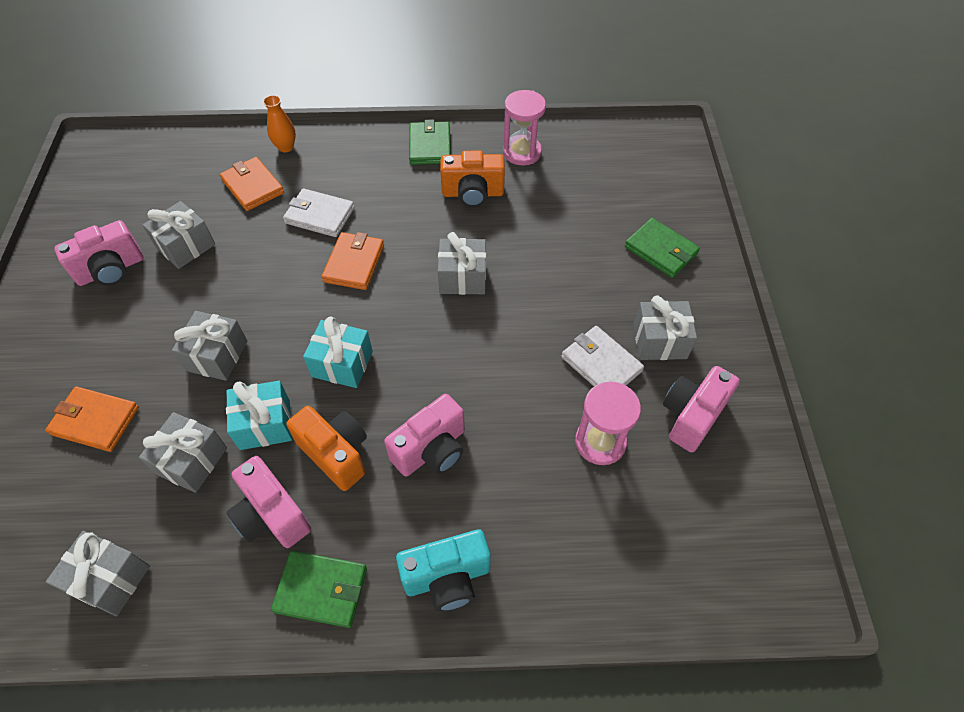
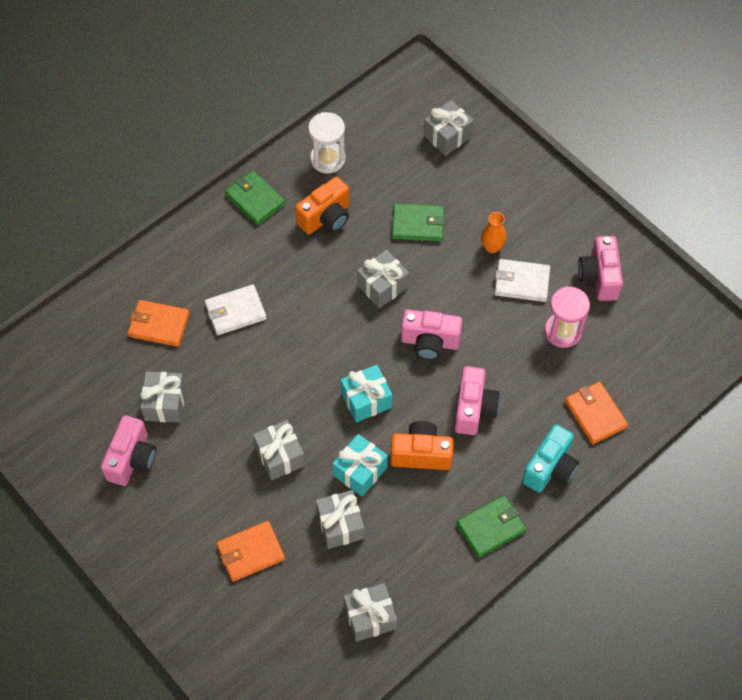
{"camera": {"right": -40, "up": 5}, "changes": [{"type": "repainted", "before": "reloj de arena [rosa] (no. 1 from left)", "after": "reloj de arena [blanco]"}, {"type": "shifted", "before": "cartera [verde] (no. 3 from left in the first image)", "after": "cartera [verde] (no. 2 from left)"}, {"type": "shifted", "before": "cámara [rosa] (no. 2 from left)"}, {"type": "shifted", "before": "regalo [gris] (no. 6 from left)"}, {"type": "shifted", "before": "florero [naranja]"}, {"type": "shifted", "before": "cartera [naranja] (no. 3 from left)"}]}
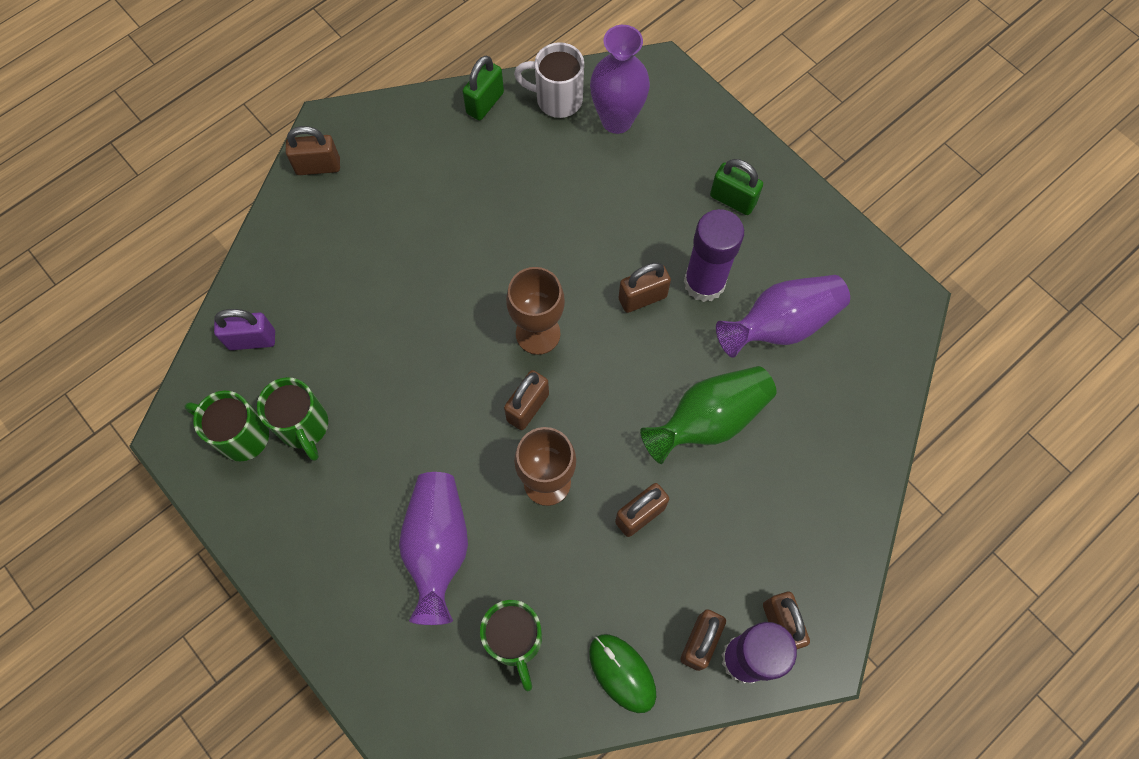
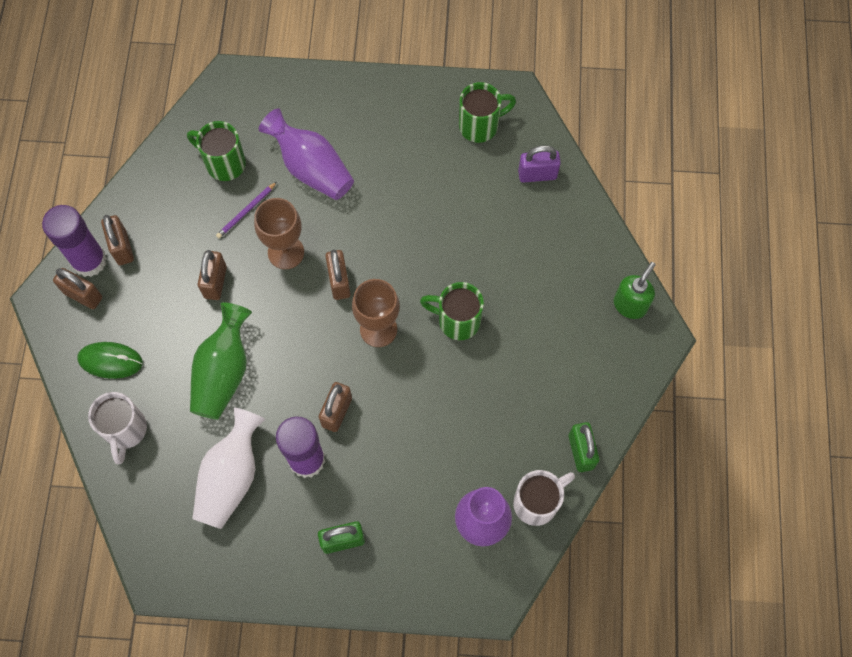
{"camera": {"right": 135, "up": 0}, "changes": [{"type": "shifted", "before": "ratón [verde]"}, {"type": "new", "after": "taza [blanco] (no. 1 from left)"}, {"type": "repainted", "before": "florero [morado] (no. 3 from left)", "after": "florero [blanco]"}, {"type": "new", "after": "lápiz [morado]"}, {"type": "shifted", "before": "taza [verde] (no. 2 from left)"}, {"type": "rotated", "before": "candado [morado]", "turn": 45}, {"type": "swapped", "before": "candado [marrón] (no. 1 from left)", "after": "dispensador de jabón [verde]"}]}
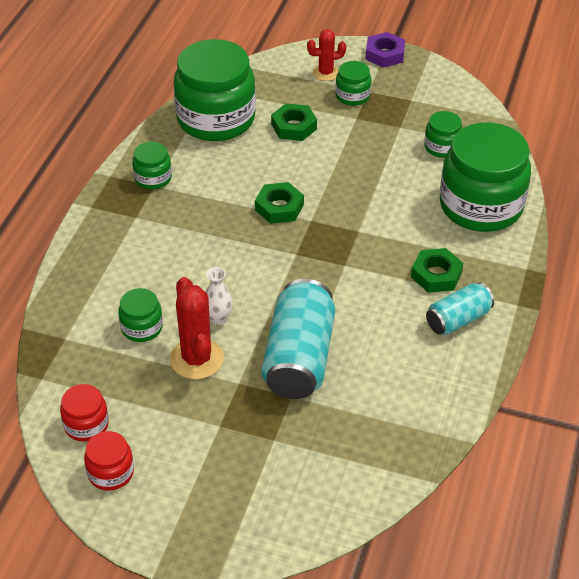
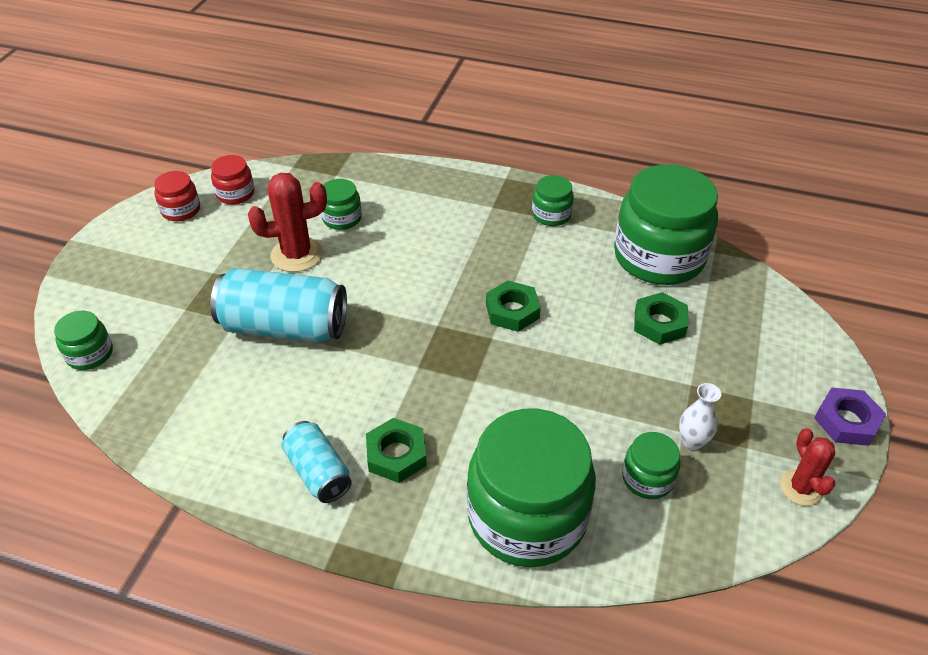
{"camera": {"right": 90, "up": 0}, "changes": [{"type": "shifted", "before": "tarro [verde] (no. 4 from left in the first image)", "after": "tarro [verde] (no. 1 from left)"}, {"type": "shifted", "before": "florero [blanco]"}, {"type": "shifted", "before": "cactus [rojo] (no. 2 from left)"}]}
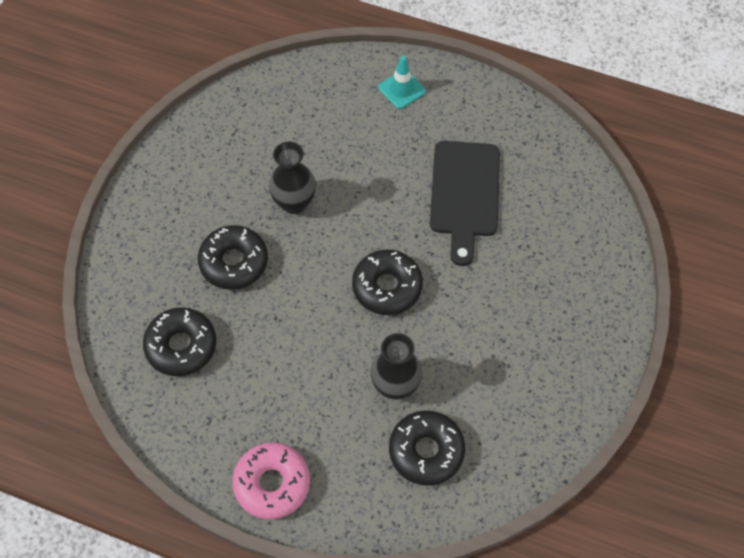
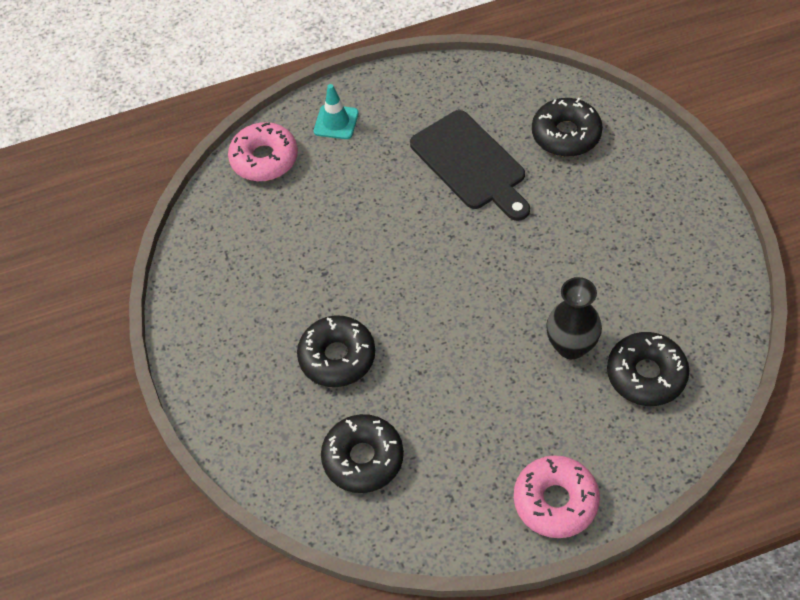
{"camera": {"right": -35, "up": -5}, "changes": [{"type": "new", "after": "rosquilla [rosa] (no. 1 from left)"}, {"type": "shifted", "before": "rosquilla [negro] (no. 3 from left)"}, {"type": "gone", "before": "florero [negro] (no. 1 from left)"}]}
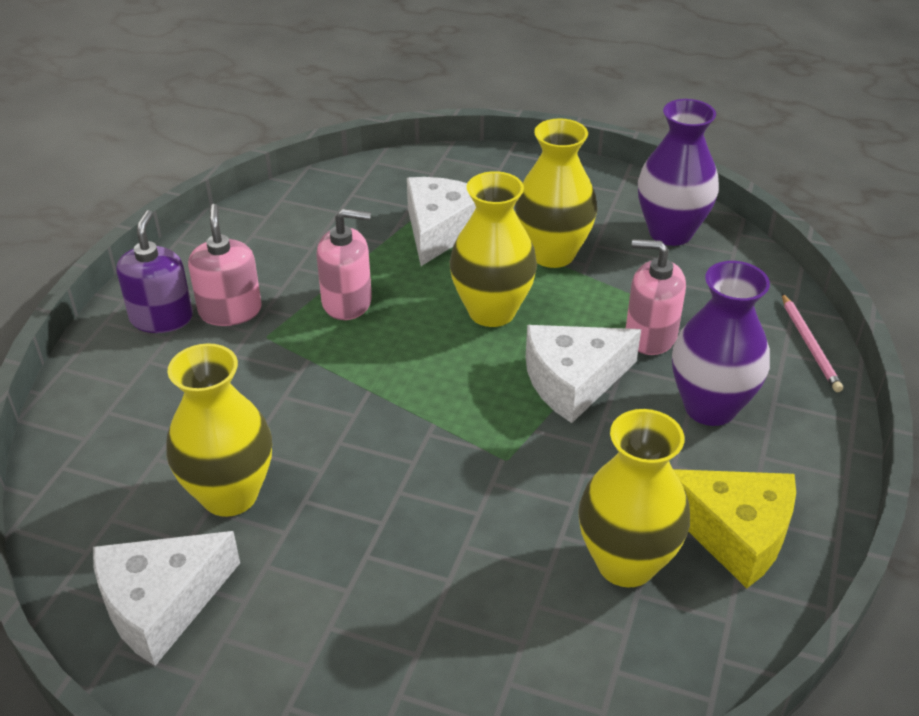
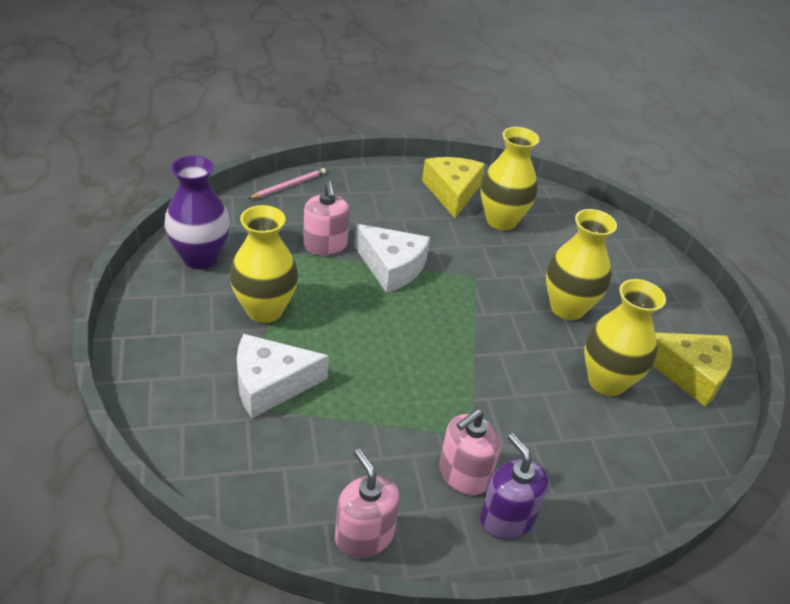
{"camera": {"right": -125, "up": 0}, "changes": [{"type": "shifted", "before": "dispensador de jabón [rosa] (no. 2 from left)"}, {"type": "rotated", "before": "dispensador de jabón [morado]", "turn": 90}, {"type": "shifted", "before": "florero [amarillo] (no. 2 from left in the first image)", "after": "florero [amarillo] (no. 3 from left)"}, {"type": "repainted", "before": "queso [blanco] (no. 1 from left)", "after": "queso [amarillo] (no. 2 from left)"}, {"type": "gone", "before": "florero [morado] (no. 2 from left)"}]}
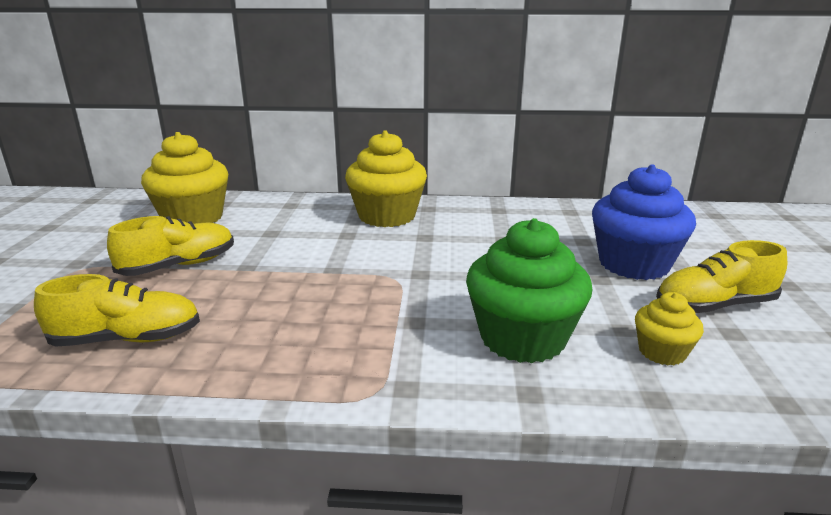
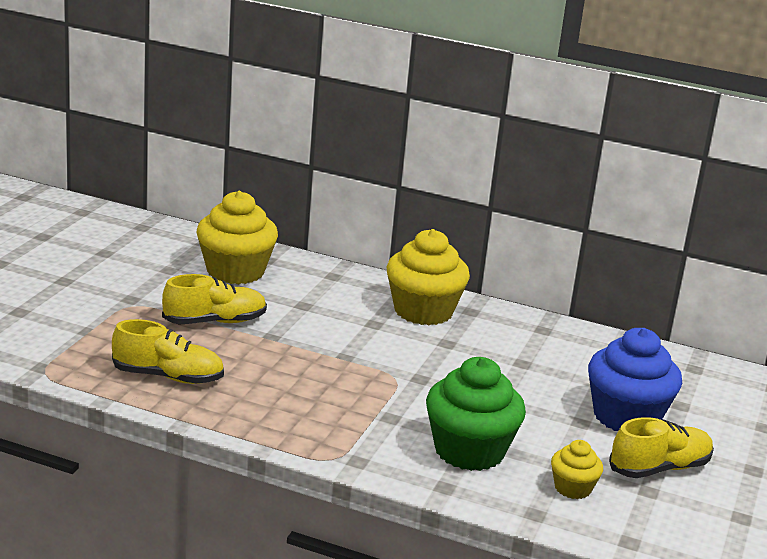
{"camera": {"right": 15, "up": 0}, "changes": [{"type": "rotated", "before": "zapato [amarillo] (no. 3 from left)", "turn": 150}]}
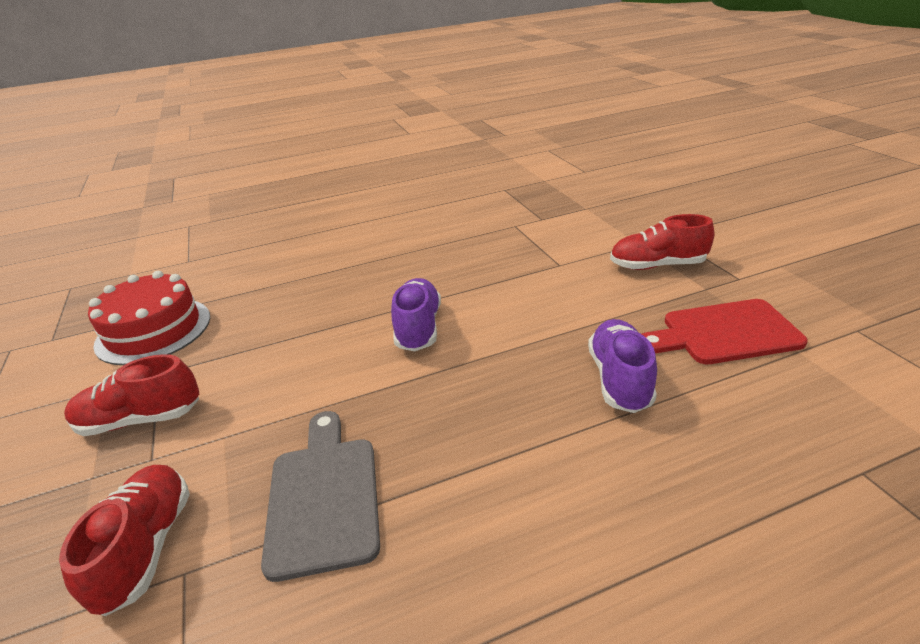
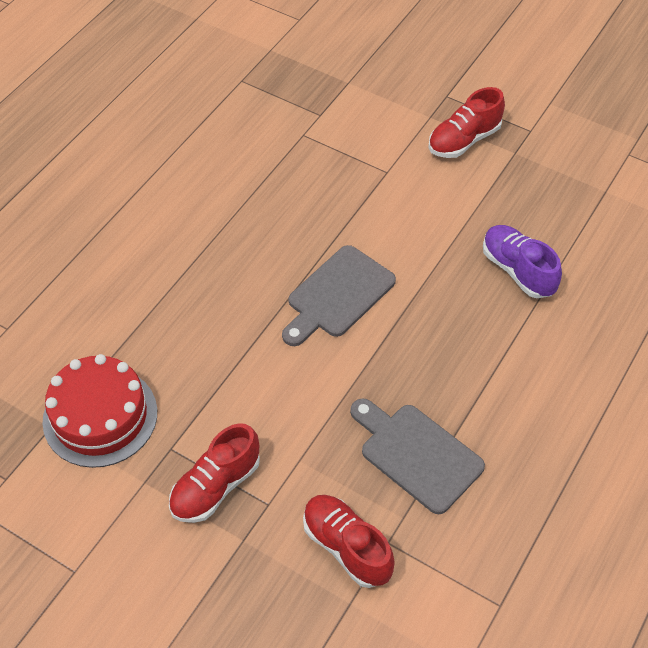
{"camera": {"right": -40, "up": 20}, "changes": [{"type": "swapped", "before": "zapato [morado] (no. 1 from left)", "after": "tabla de cortar [gris] (no. 1 from left)"}, {"type": "gone", "before": "tabla de cortar [rojo]"}]}
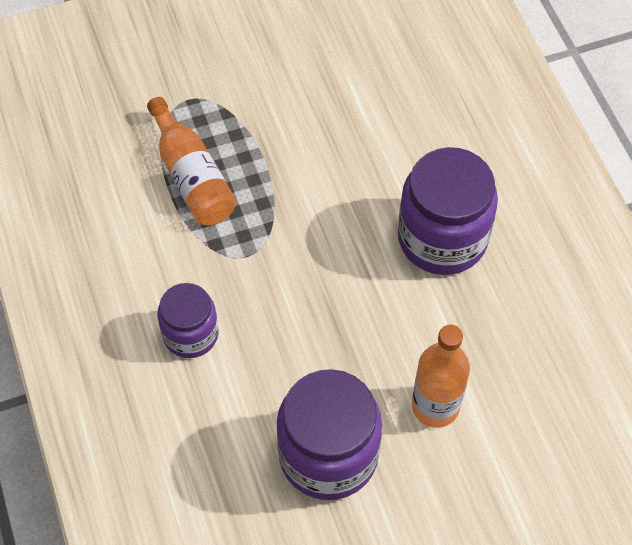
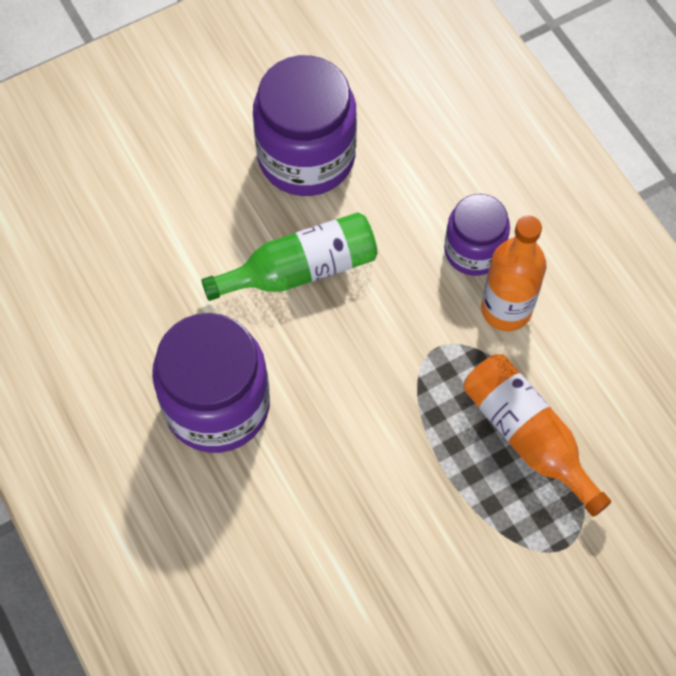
{"camera": {"right": 170, "up": 5}, "changes": [{"type": "new", "after": "botella [verde]"}, {"type": "shifted", "before": "botella [naranja] (no. 2 from left in the first image)", "after": "botella [naranja] (no. 1 from left)"}]}
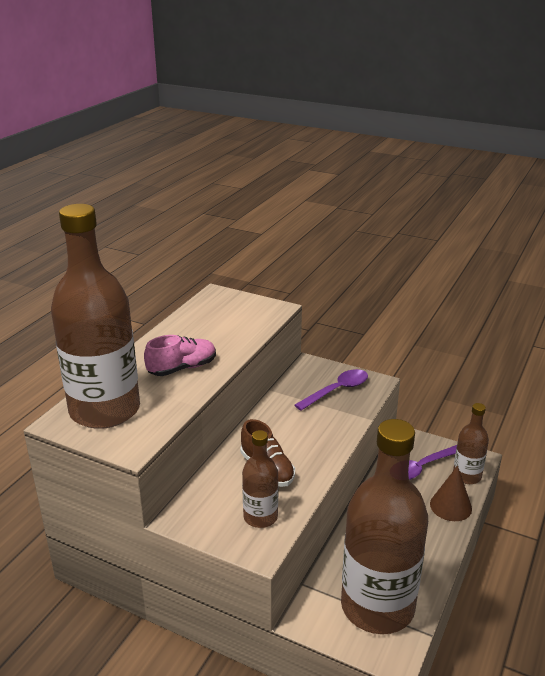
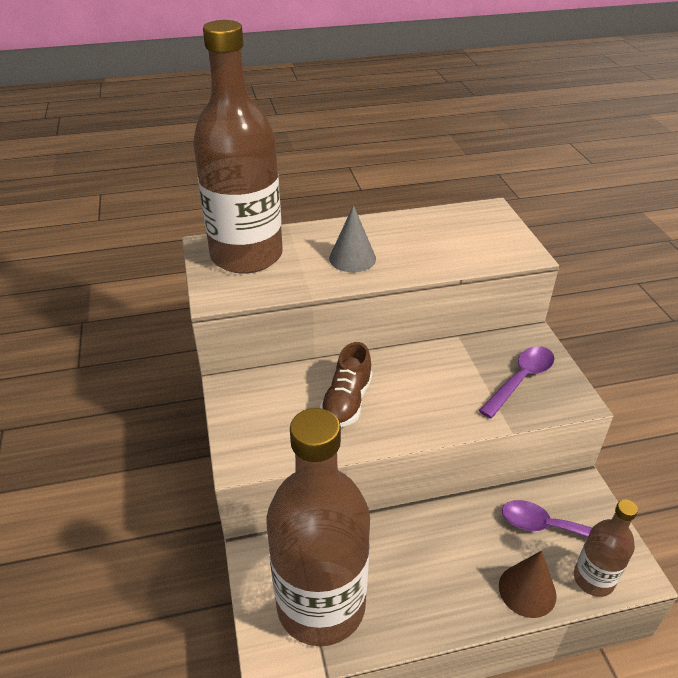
{"camera": {"right": 50, "up": 10}, "changes": [{"type": "swapped", "before": "zapato [rosa]", "after": "cono [gris]"}, {"type": "rotated", "before": "cuchara [morado] (no. 1 from left)", "turn": -60}, {"type": "gone", "before": "botella [marrón] (no. 2 from left)"}]}
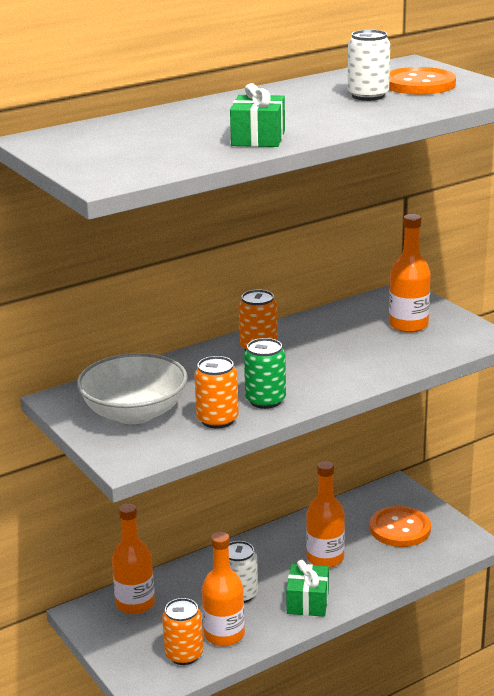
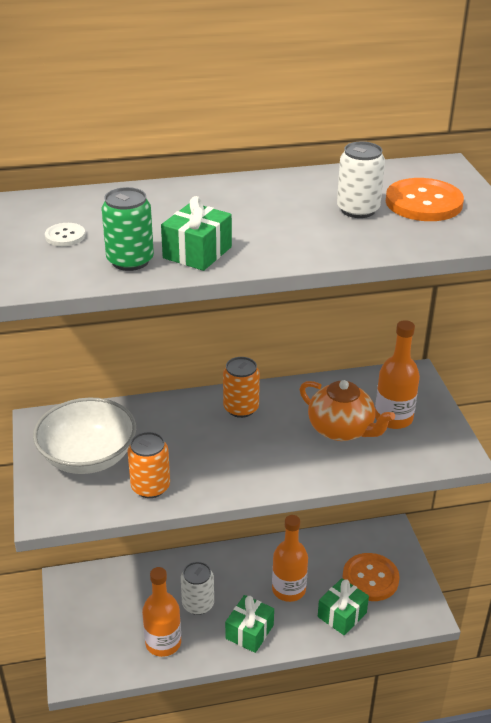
{"camera": {"right": 20, "up": 10}, "changes": [{"type": "new", "after": "botón [blanco]"}, {"type": "shifted", "before": "lata [verde]"}, {"type": "new", "after": "tetera [naranja]"}, {"type": "new", "after": "regalo [verde] (no. 3 from left)"}, {"type": "gone", "before": "botella [naranja] (no. 1 from left)"}, {"type": "gone", "before": "lata [naranja] (no. 1 from left)"}]}
